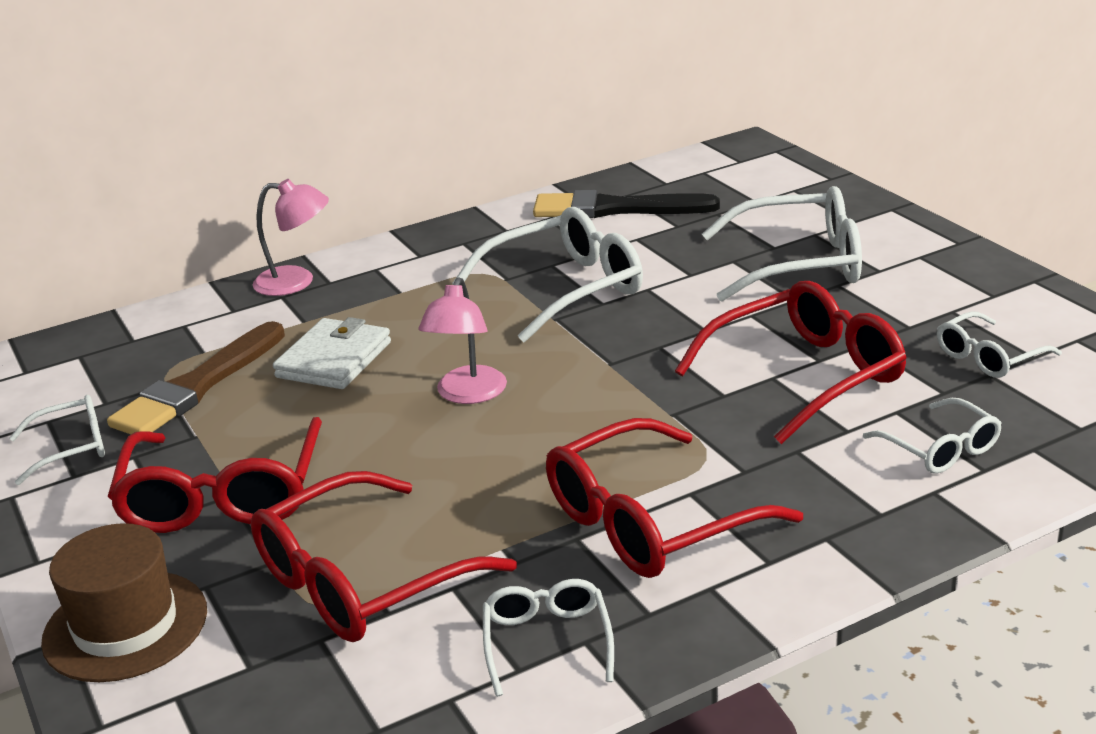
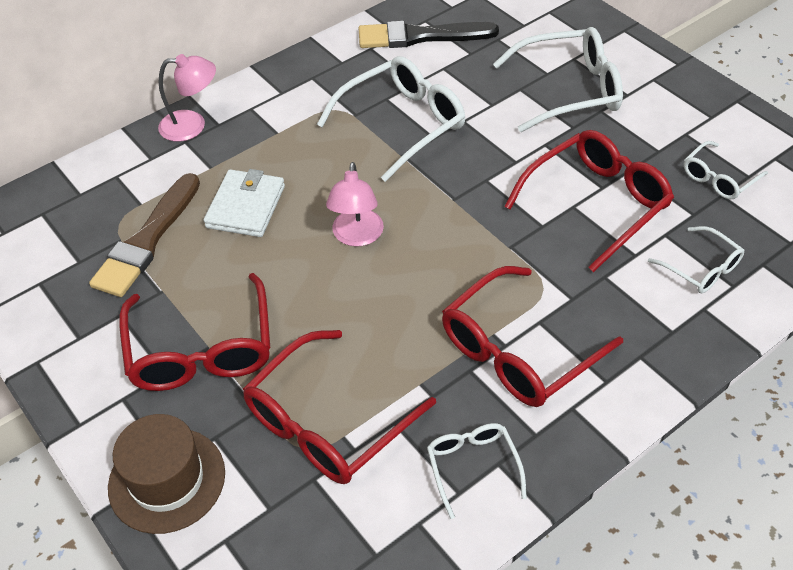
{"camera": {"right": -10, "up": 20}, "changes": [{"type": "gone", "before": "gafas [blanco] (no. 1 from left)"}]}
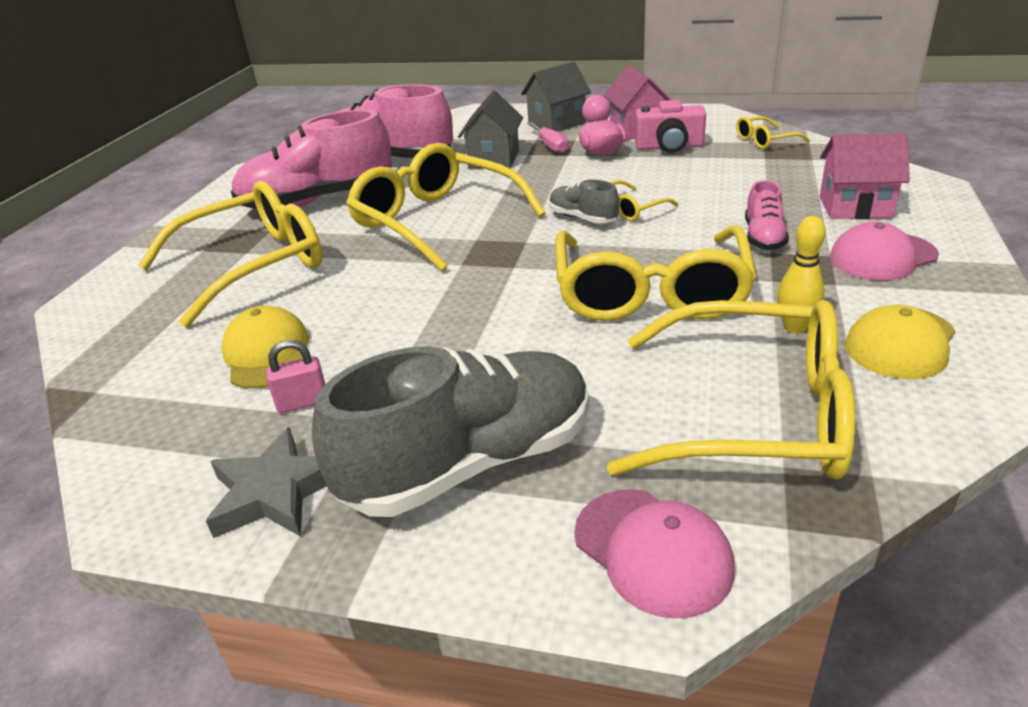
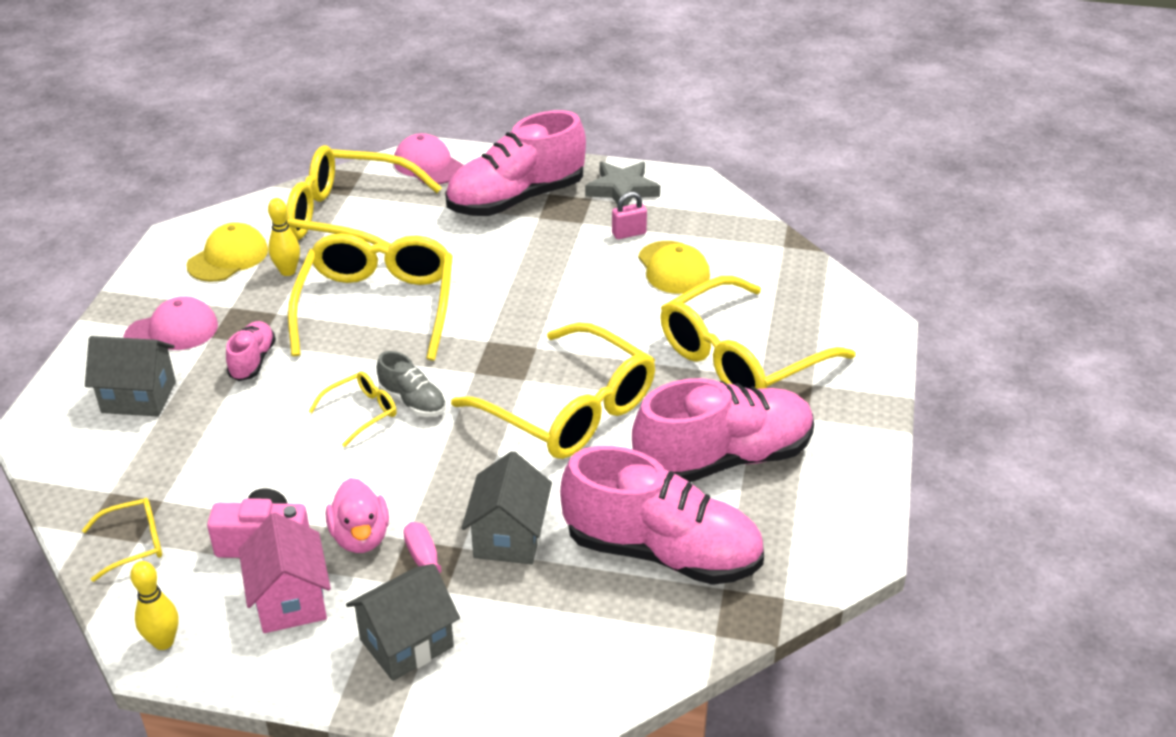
{"camera": {"right": 175, "up": 5}, "changes": [{"type": "repainted", "before": "casa [rosa] (no. 2 from left)", "after": "casa [gris] (no. 1 from left)"}, {"type": "new", "after": "bolo [amarillo] (no. 1 from left)"}, {"type": "repainted", "before": "zapato [gris] (no. 1 from left)", "after": "zapato [rosa] (no. 2 from left)"}]}
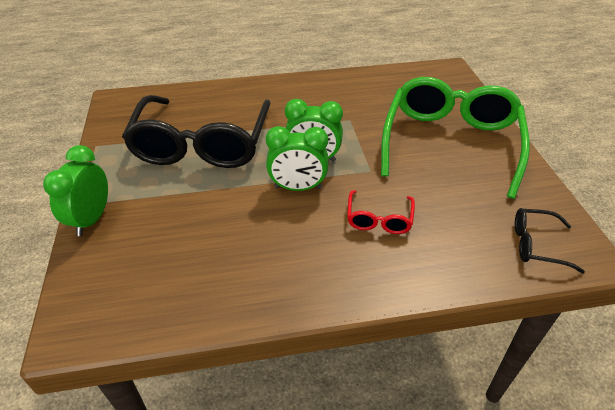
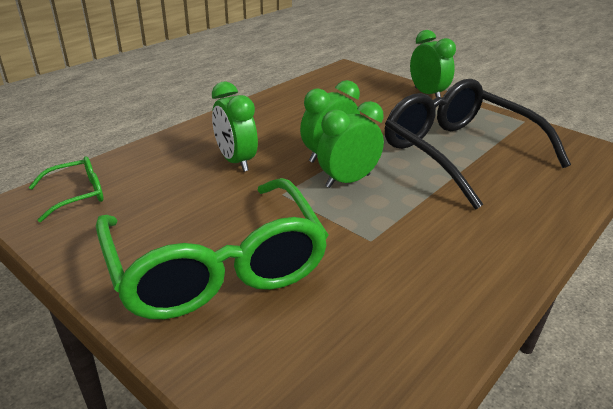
{"camera": {"right": 140, "up": -10}, "changes": [{"type": "repainted", "before": "gafas [negro] (no. 2 from left)", "after": "gafas [verde] (no. 1 from left)"}, {"type": "swapped", "before": "gafas [rojo]", "after": "despertador [verde] (no. 1 from left)"}]}
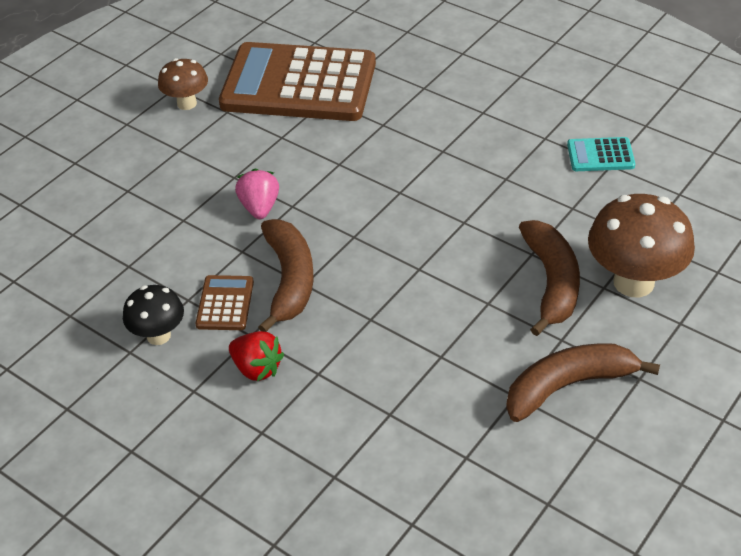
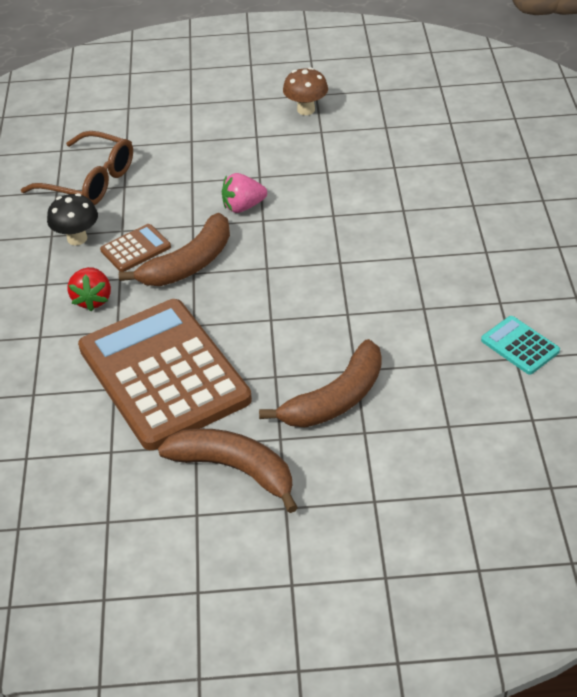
{"camera": {"right": 50, "up": 0}, "changes": [{"type": "new", "after": "gafas [marrón]"}, {"type": "shifted", "before": "calculadora [marrón] (no. 2 from left)"}, {"type": "rotated", "before": "fresa [rosa]", "turn": -150}, {"type": "gone", "before": "seta [marrón] (no. 2 from left)"}]}
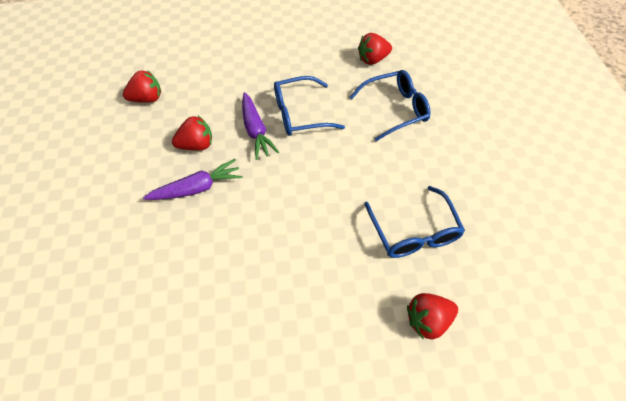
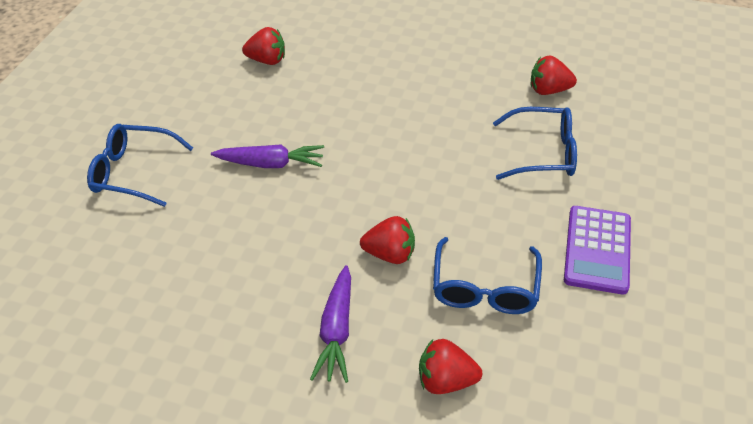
{"camera": {"right": 25, "up": -10}, "changes": [{"type": "shifted", "before": "gafas [azul] (no. 1 from left)"}, {"type": "shifted", "before": "zanahoria [morado] (no. 2 from left)"}, {"type": "shifted", "before": "fresa [rojo] (no. 2 from left)"}, {"type": "new", "after": "calculadora [morado]"}]}
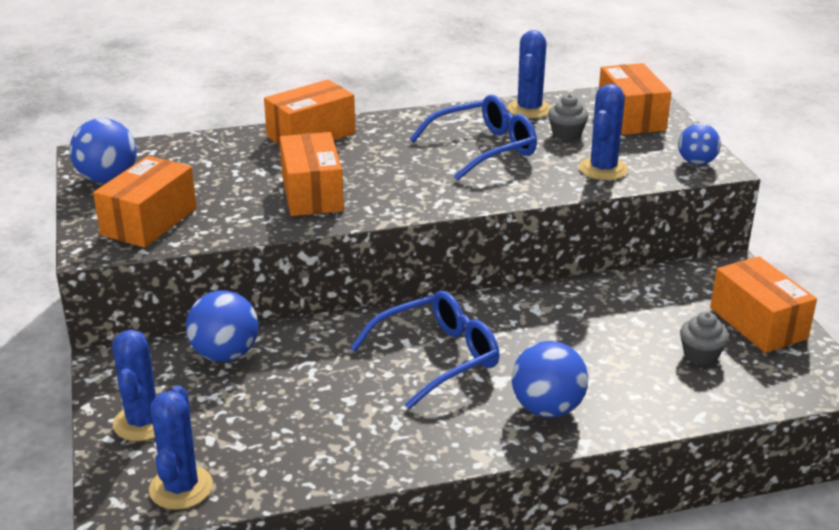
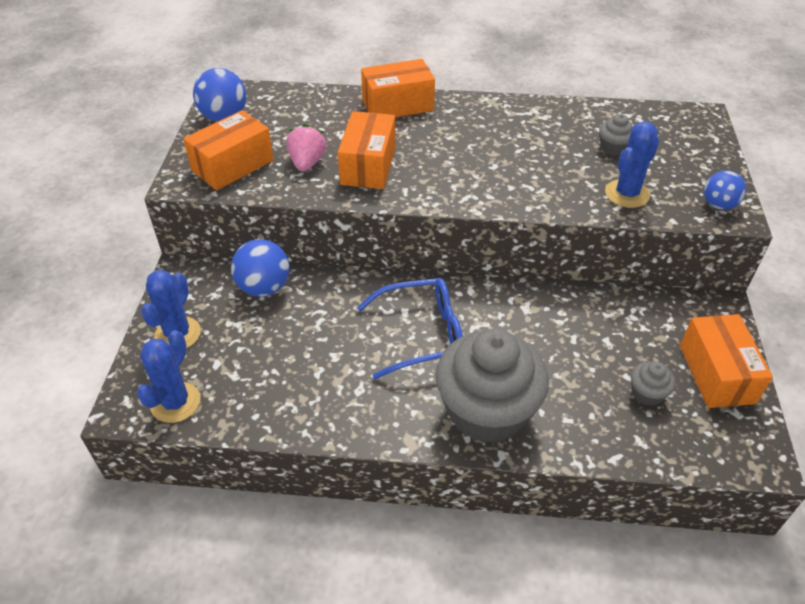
{"camera": {"right": 20, "up": 15}, "changes": [{"type": "new", "after": "fresa [rosa]"}, {"type": "swapped", "before": "pelota [azul] (no. 3 from left)", "after": "magdalena [gris] (no. 1 from left)"}, {"type": "gone", "before": "gafas [azul] (no. 2 from left)"}, {"type": "gone", "before": "cactus [azul] (no. 3 from left)"}, {"type": "gone", "before": "caja [naranja] (no. 4 from left)"}]}
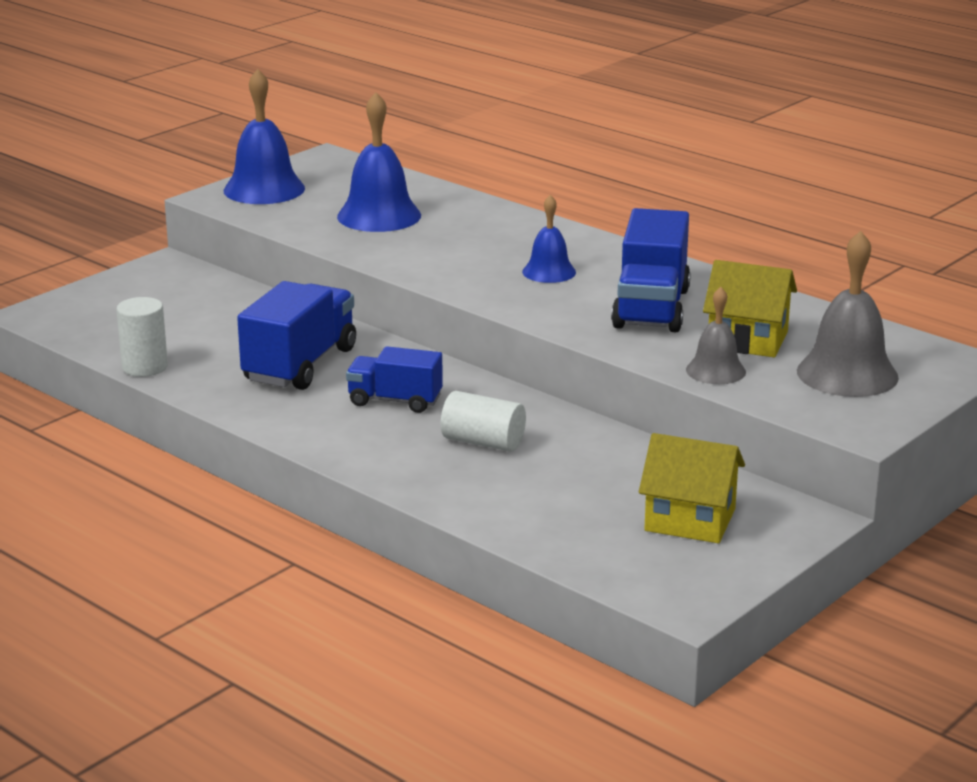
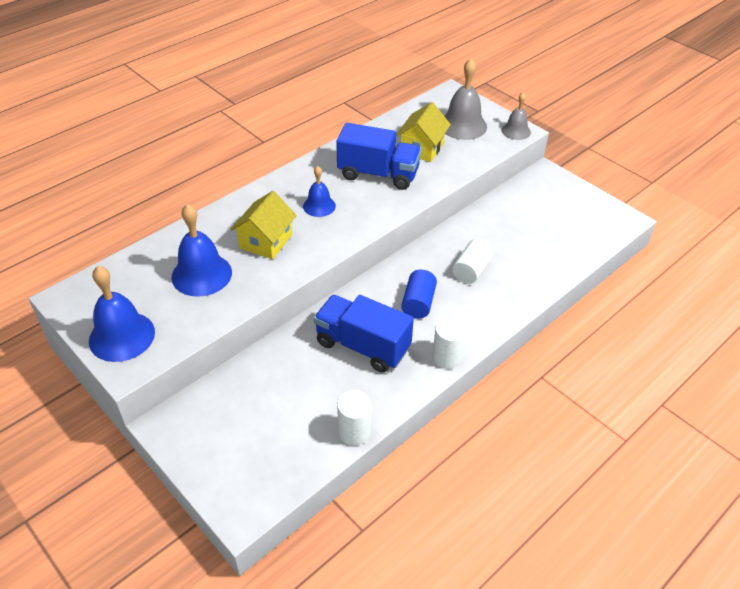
{"camera": {"right": -85, "up": 20}, "changes": [{"type": "shifted", "before": "casa [amarillo] (no. 1 from left)"}, {"type": "swapped", "before": "camión [azul] (no. 2 from left)", "after": "cilindro [azul]"}, {"type": "new", "after": "cilindro [blanco] (no. 2 from left)"}, {"type": "shifted", "before": "campana [gris] (no. 1 from left in the first image)", "after": "campana [gris] (no. 2 from left)"}]}
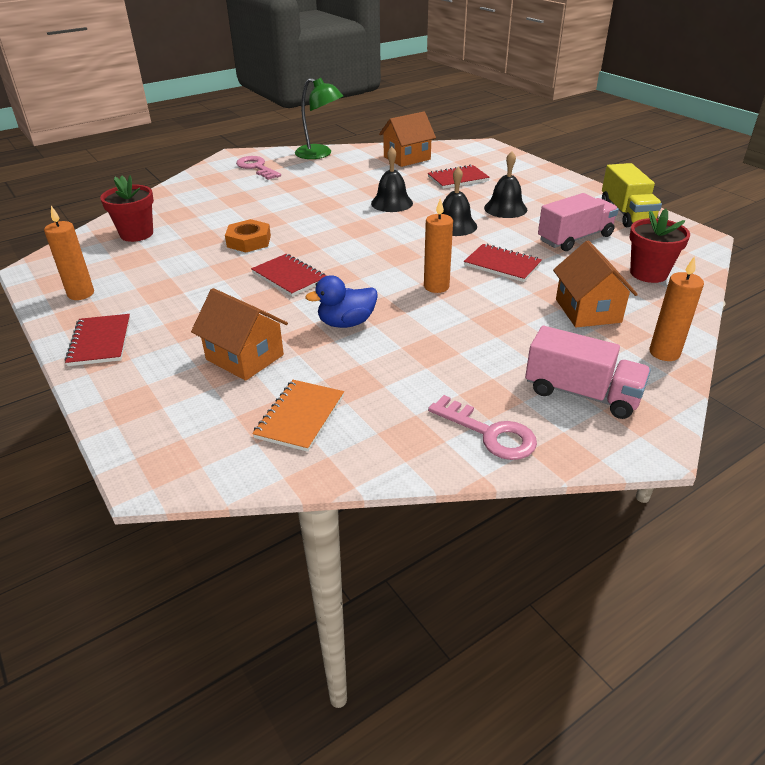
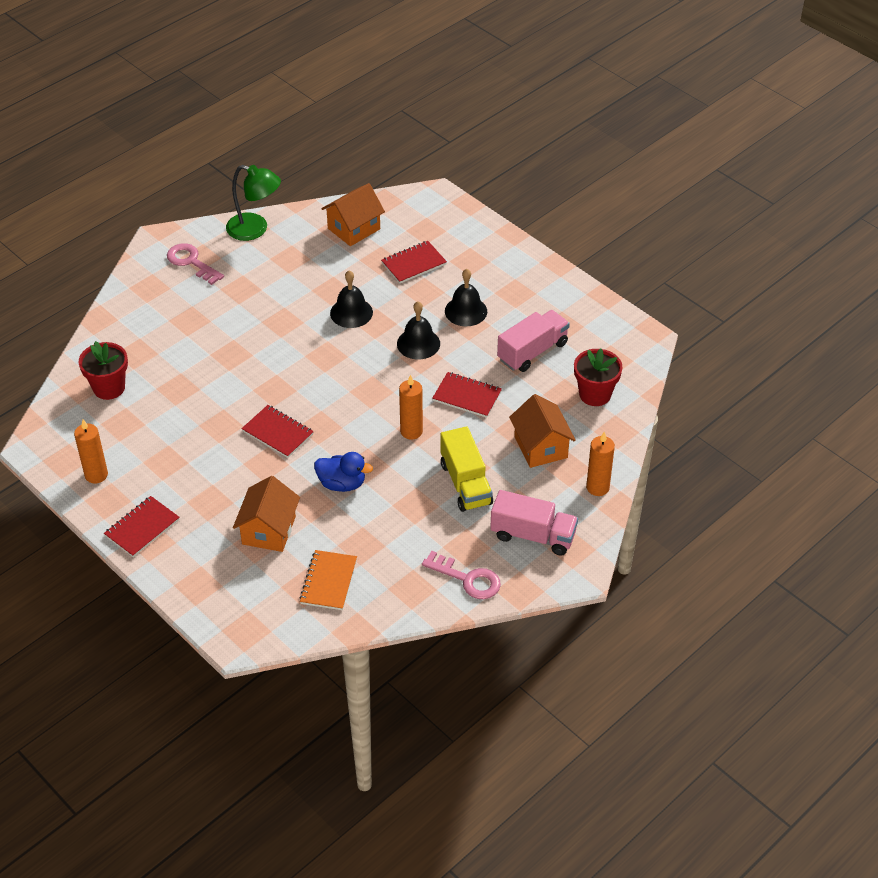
{"camera": {"right": -10, "up": 10}, "changes": [{"type": "rotated", "before": "cuaderno [rojo] (no. 1 from left)", "turn": 60}, {"type": "rotated", "before": "casa [naranja] (no. 1 from left)", "turn": 75}, {"type": "rotated", "before": "pato [azul]", "turn": -135}, {"type": "shifted", "before": "camión [amarillo]"}, {"type": "gone", "before": "tuerca [naranja]"}]}
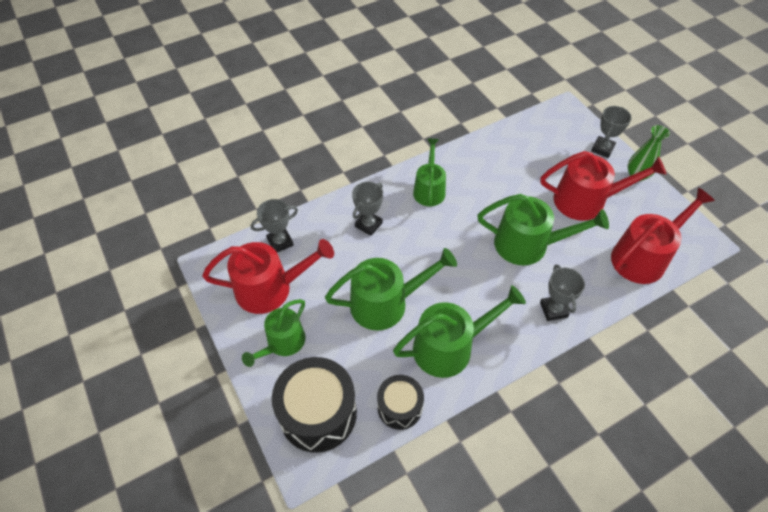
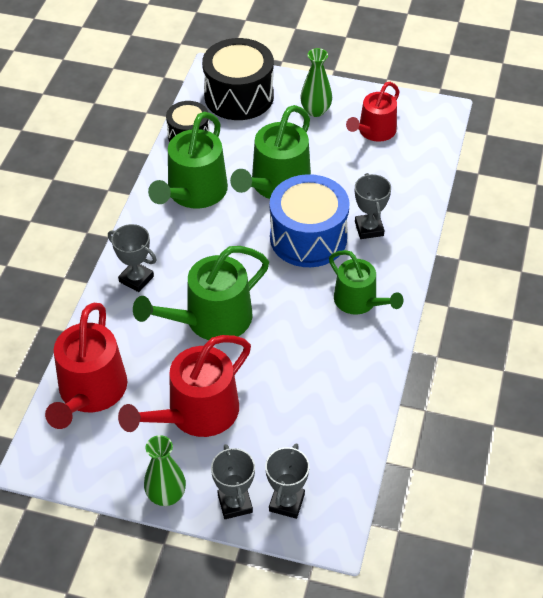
{"camera": {"right": 135, "up": -5}, "changes": [{"type": "shifted", "before": "trofeo [gris] (no. 1 from left in the first image)", "after": "trofeo [gris] (no. 3 from left)"}, {"type": "new", "after": "tambor [azul]"}, {"type": "swapped", "before": "regadera [verde] (no. 1 from left)", "after": "florero [verde] (no. 2 from left)"}, {"type": "scaled", "before": "regadera [rojo] (no. 1 from left in the first image)", "scale": 0.66}]}
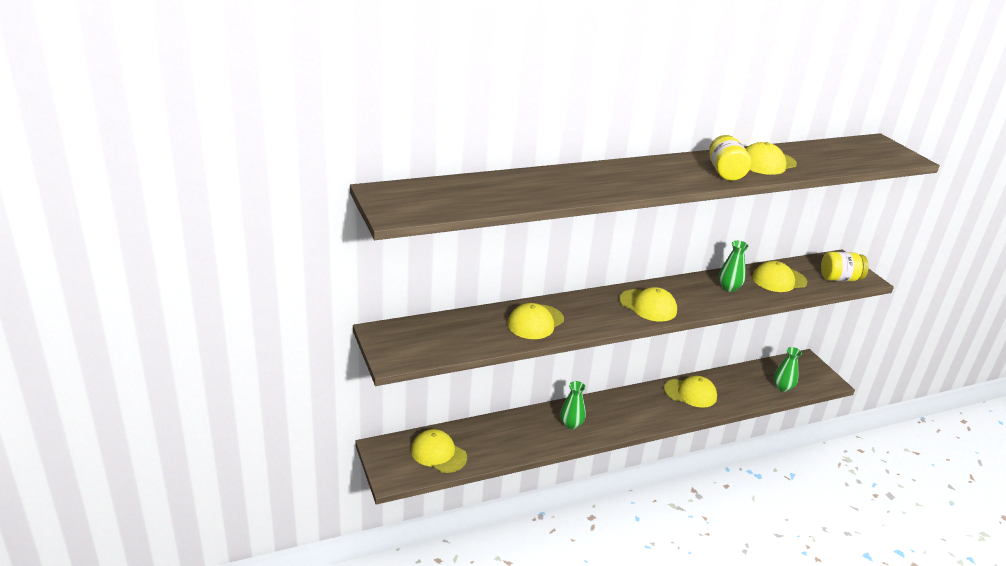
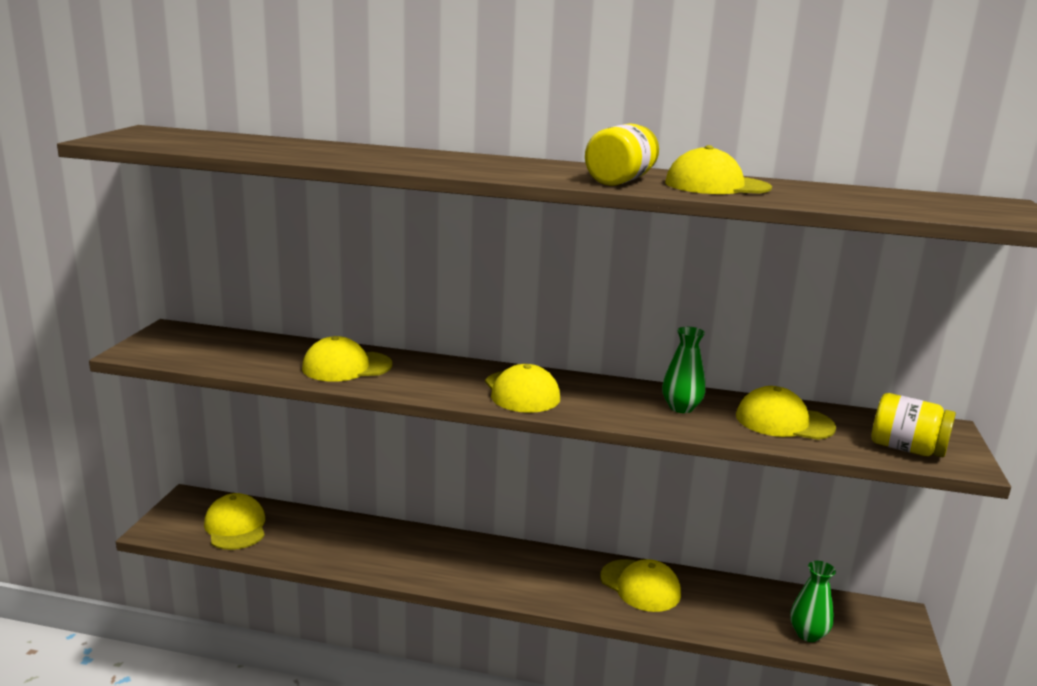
{"camera": {"right": 35, "up": -10}, "changes": [{"type": "gone", "before": "florero [verde] (no. 1 from left)"}]}
